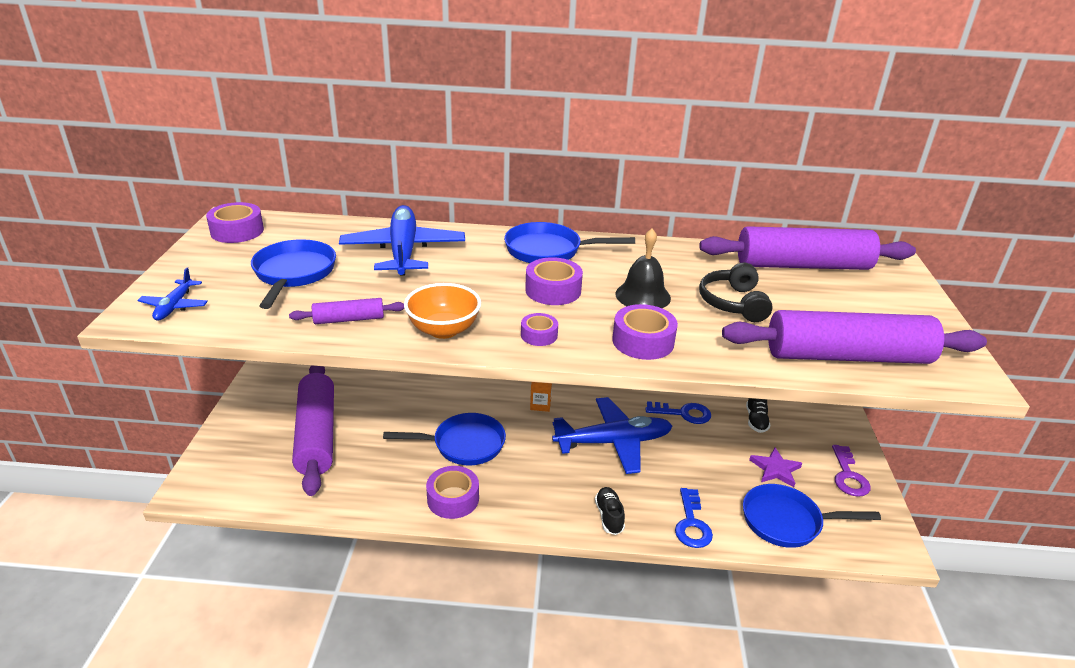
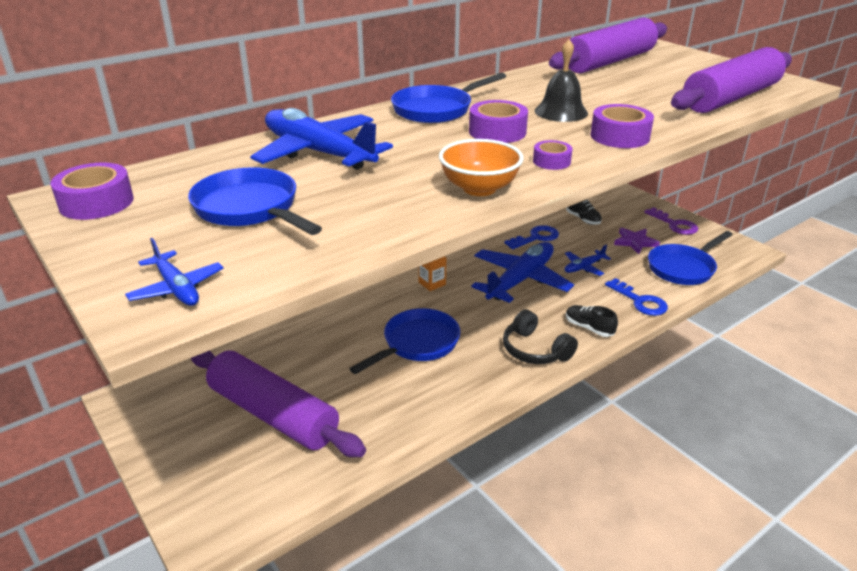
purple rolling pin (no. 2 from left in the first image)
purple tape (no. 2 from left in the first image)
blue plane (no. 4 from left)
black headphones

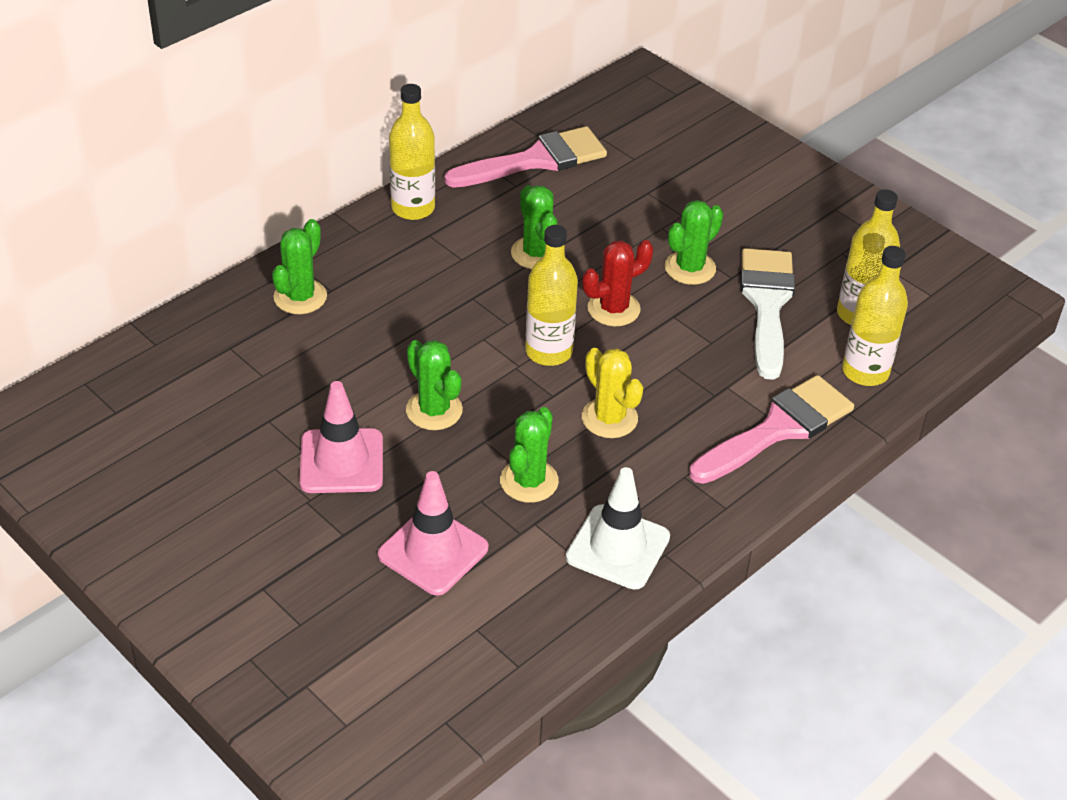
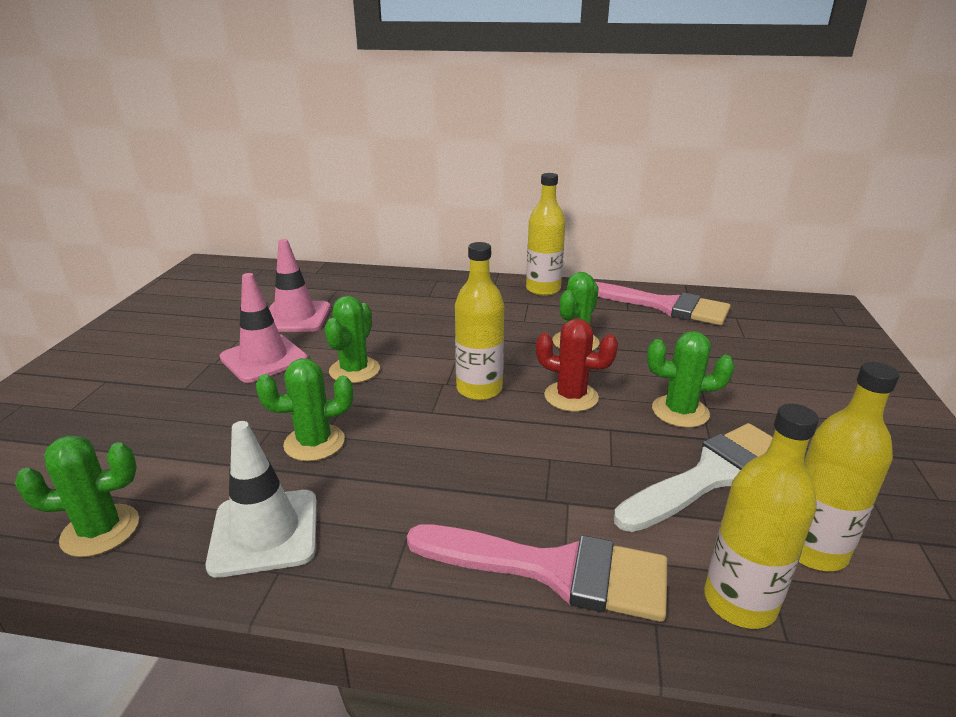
yellow cactus
green cactus (no. 1 from left)
pink traffic cone (no. 2 from left)

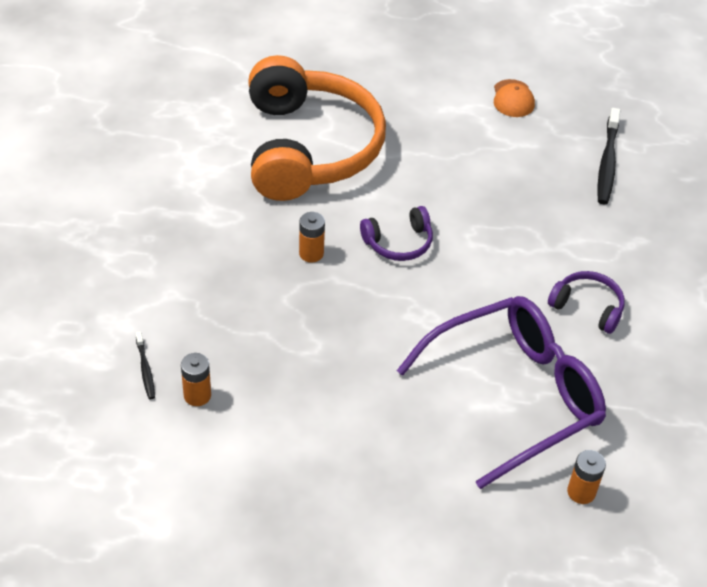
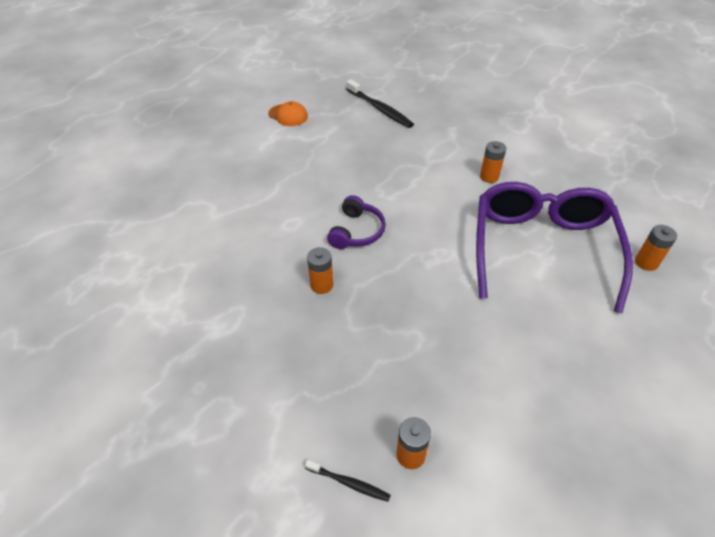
orange headphones
orange battery (no. 3 from left)

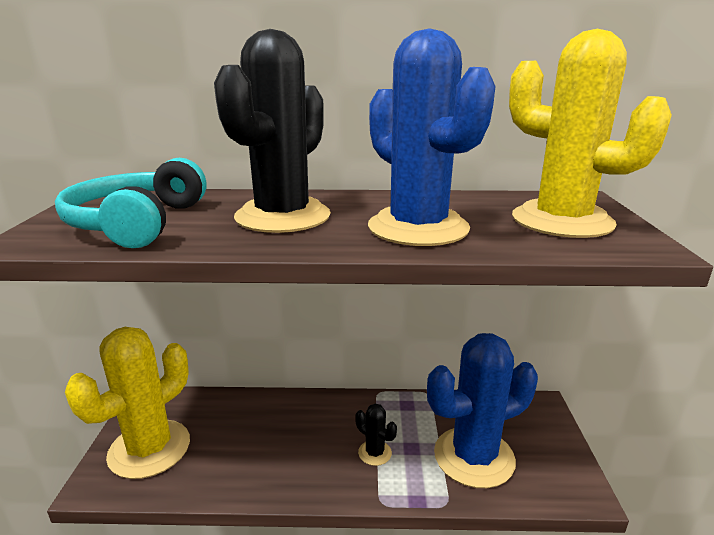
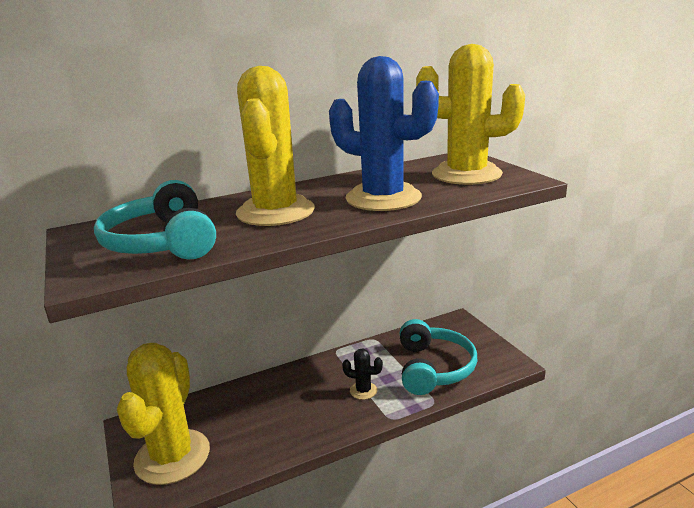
turquoise headphones (no. 2 from left)
yellow cactus (no. 2 from left)

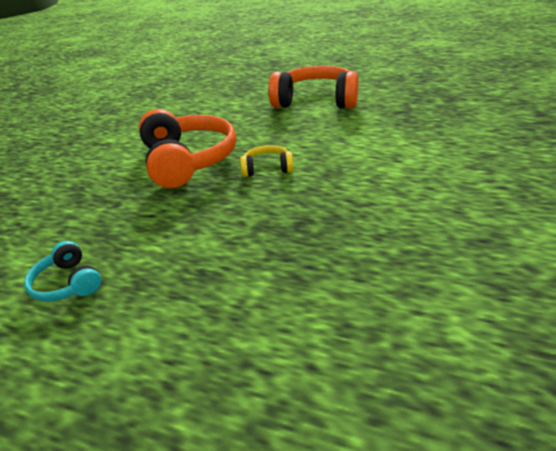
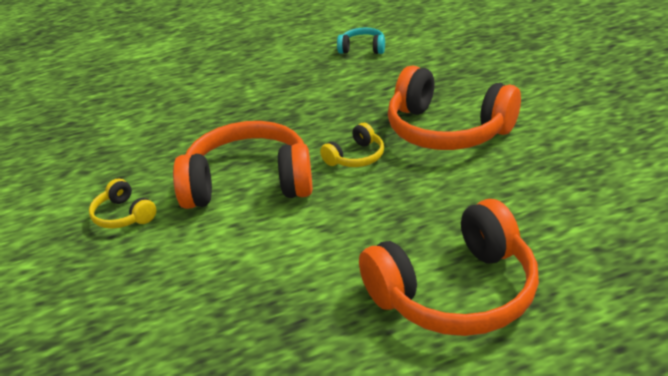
yellow headphones (no. 1 from left)
orange headphones (no. 1 from left)

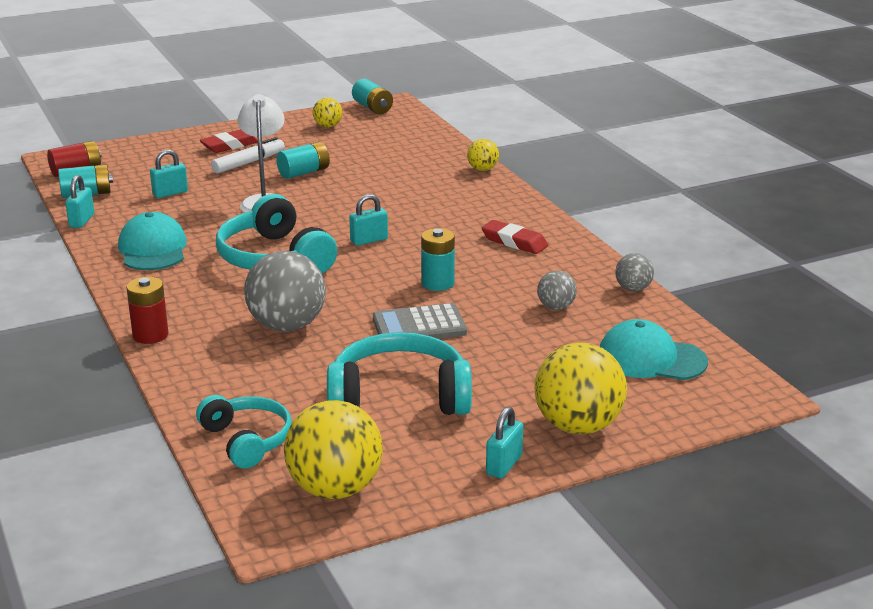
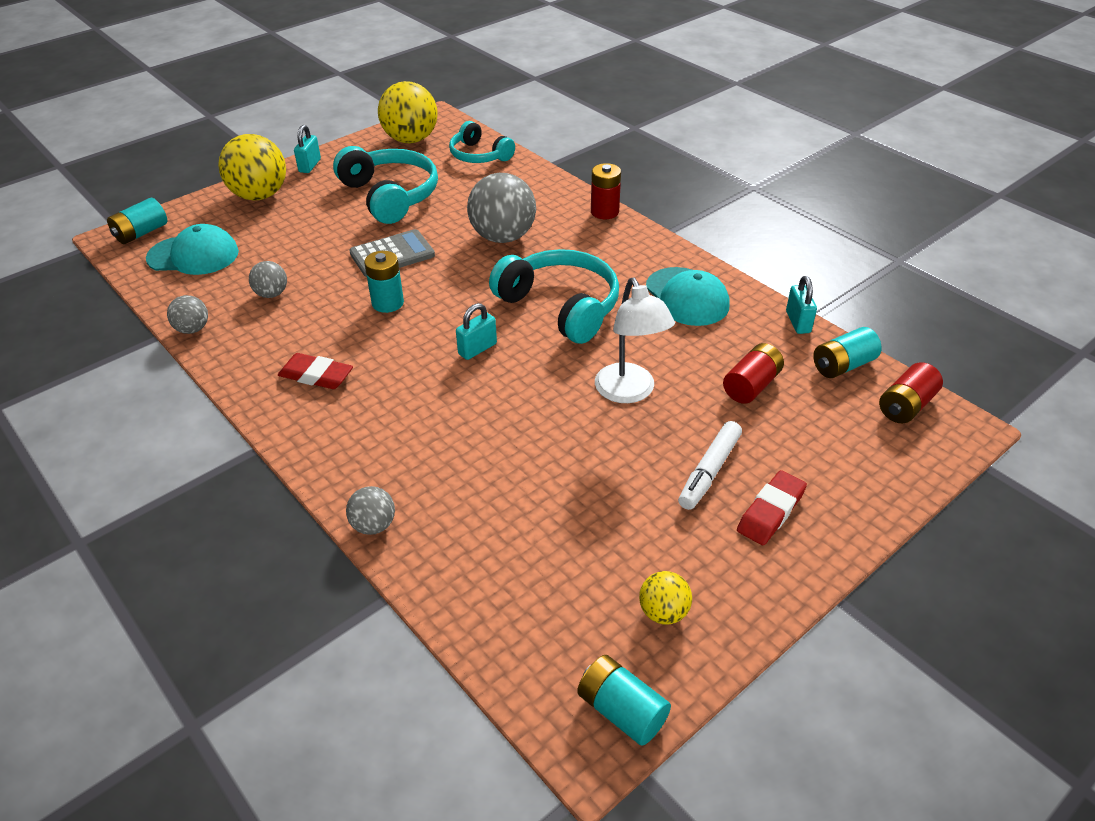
turquoise battery (no. 1 from left)
red battery (no. 2 from left)
grey ball (no. 3 from left)
turquoise headphones (no. 1 from left)

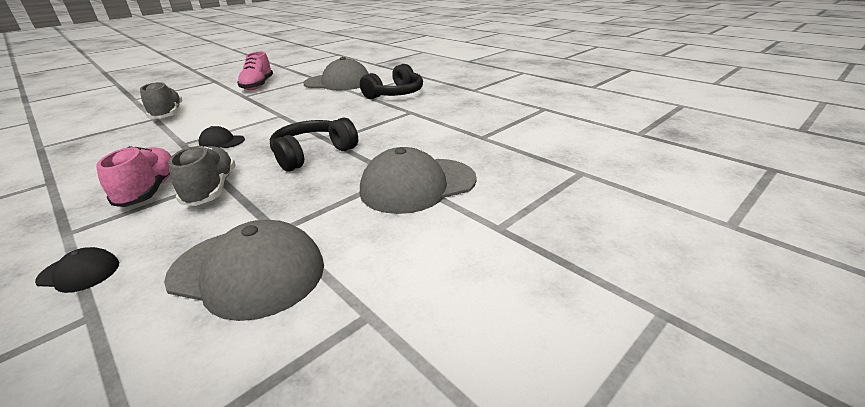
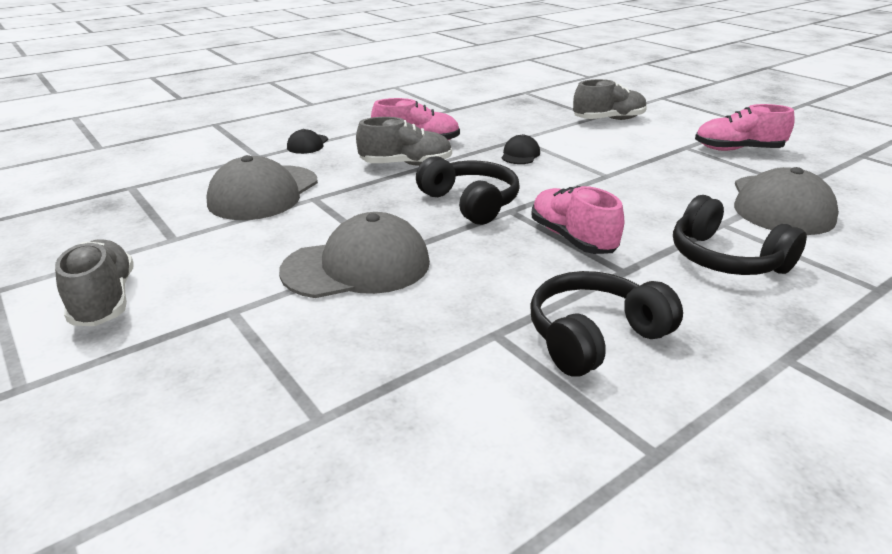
grey shoe (no. 1 from left)
black headphones (no. 2 from left)
pink shoe (no. 2 from left)
grey cap (no. 2 from left)

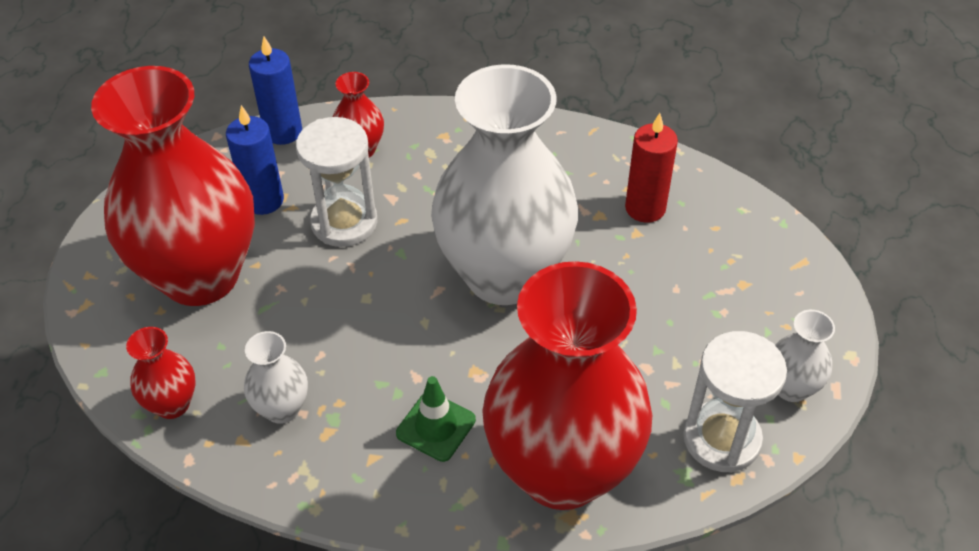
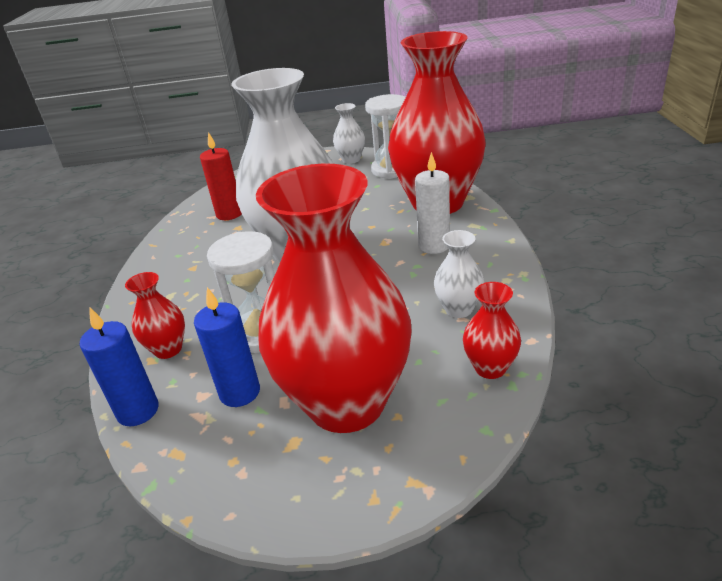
white candle

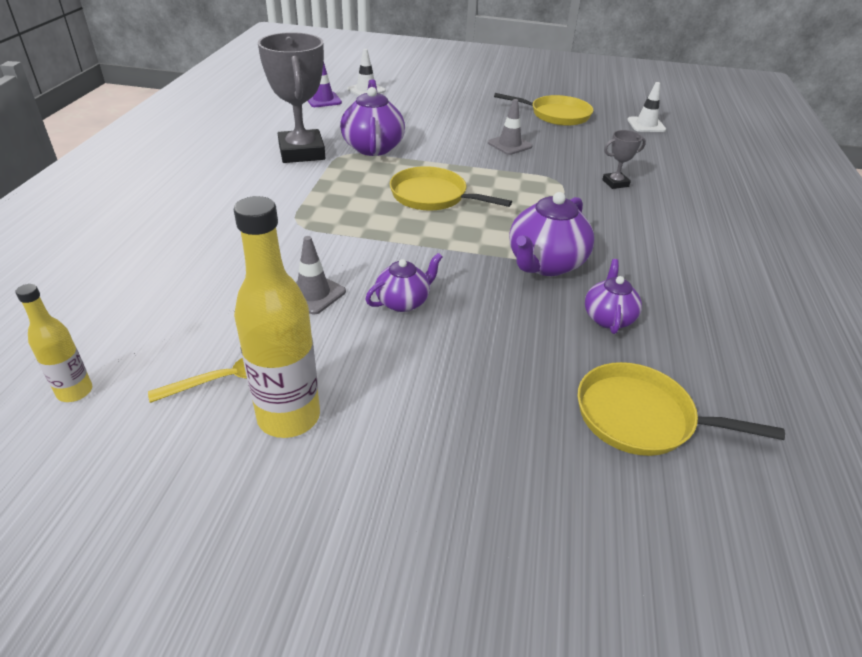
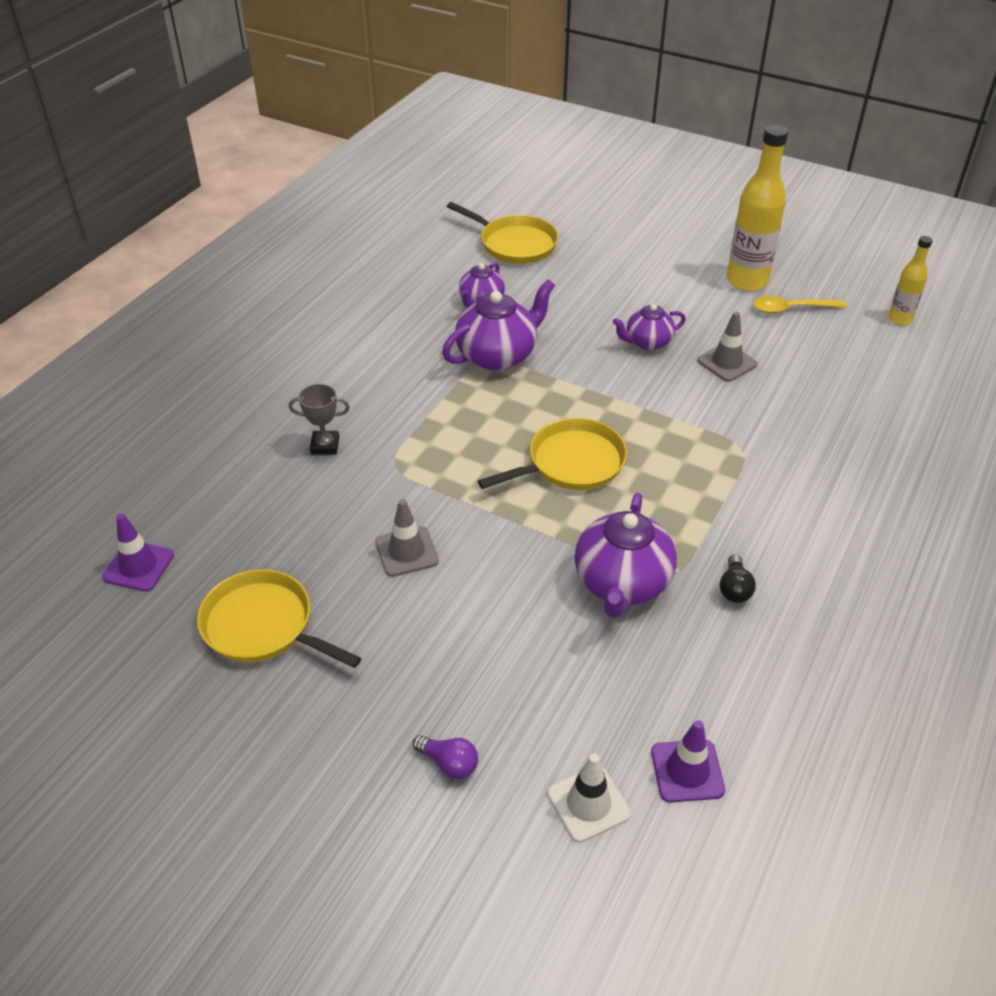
purple light bulb
black light bulb
purple traffic cone (no. 1 from left)
yellow pan (no. 3 from left)

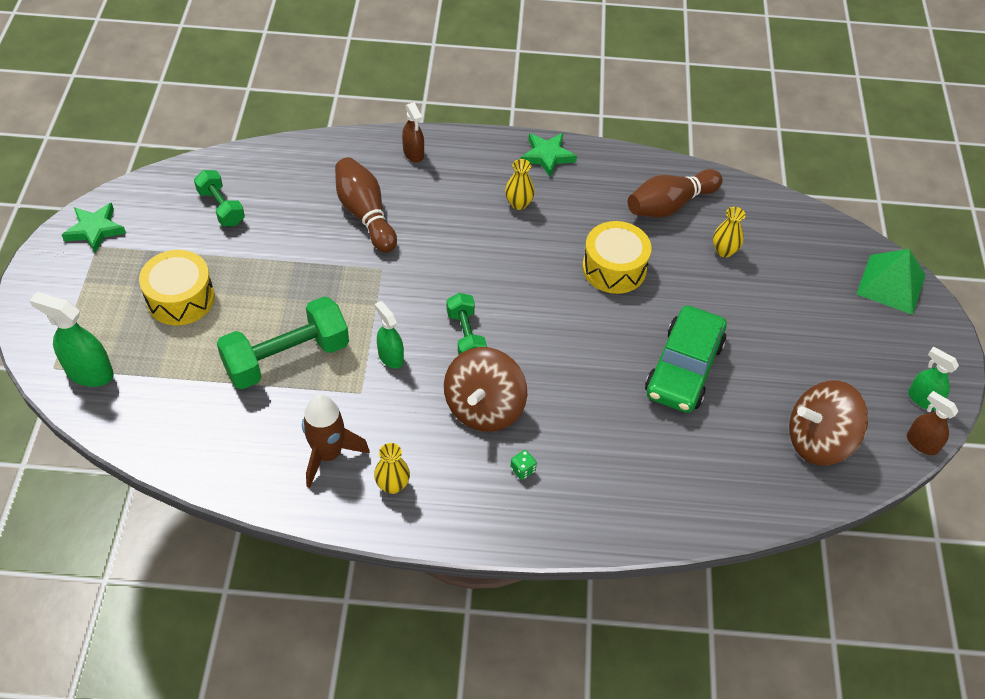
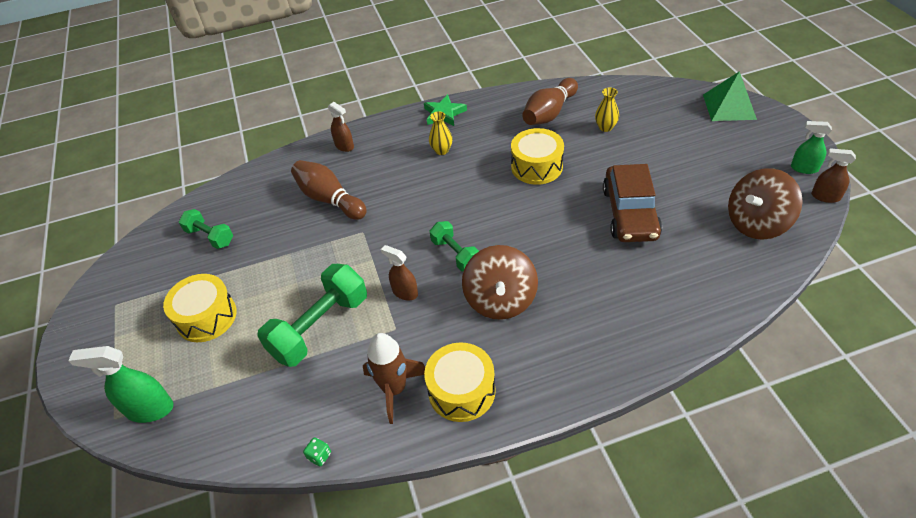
green star (no. 1 from left in the first image)
green dice
yellow drum (no. 2 from left)
brown spray bottle (no. 2 from left)
brown car

